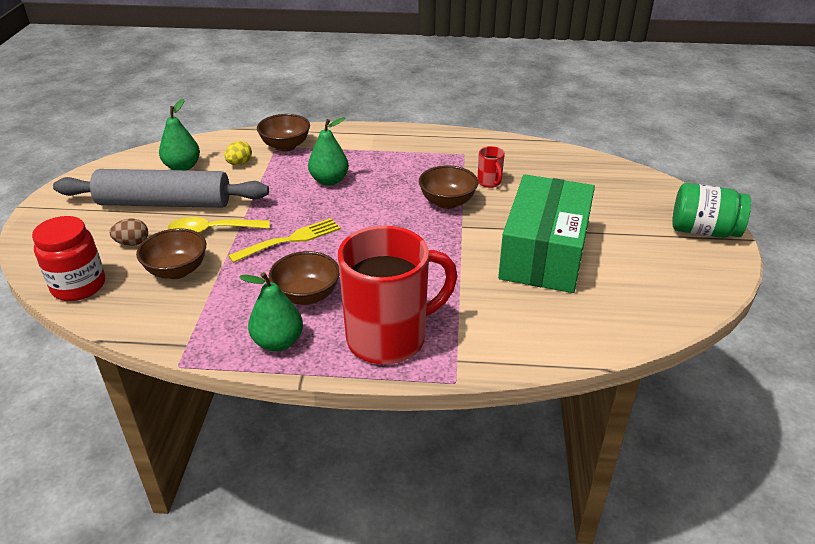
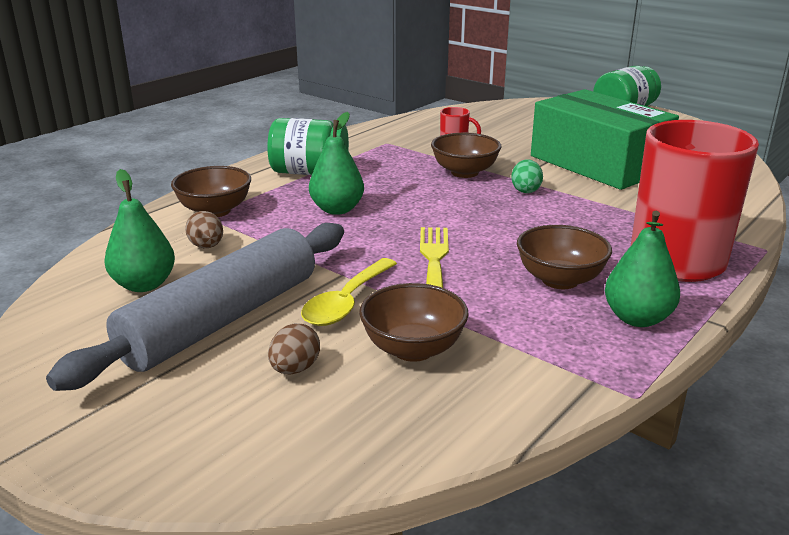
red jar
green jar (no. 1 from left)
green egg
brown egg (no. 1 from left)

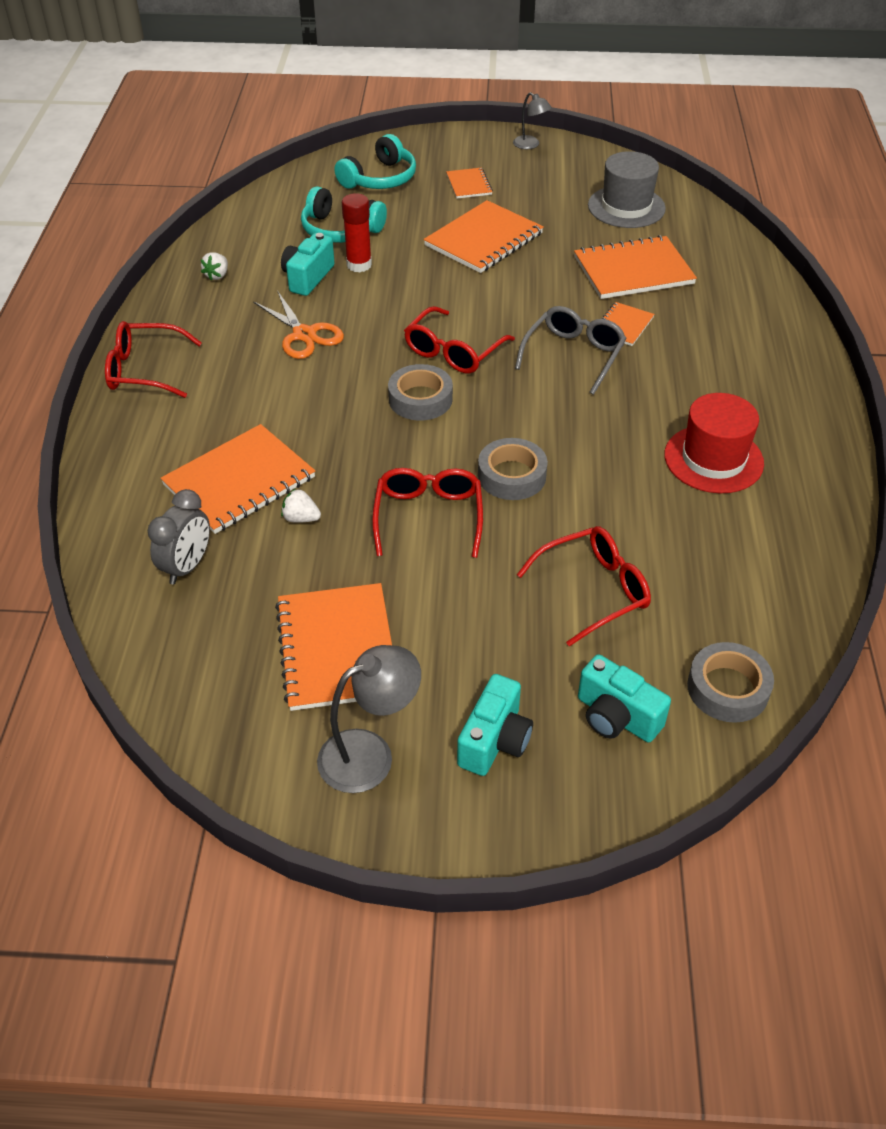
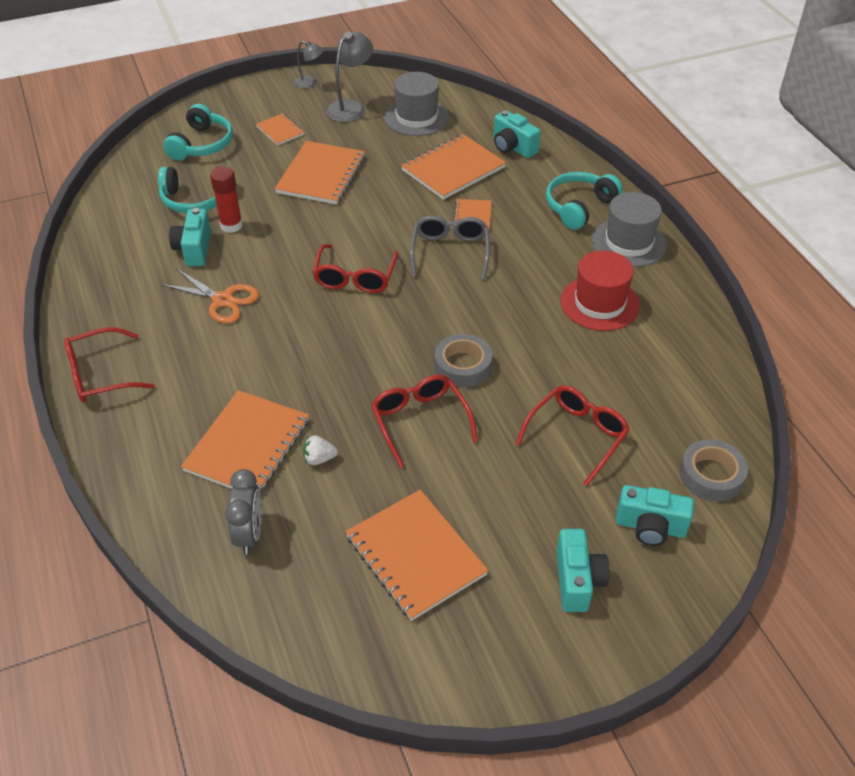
white strawberry (no. 1 from left in the first image)
grey tape (no. 1 from left in the first image)
turquoise camera (no. 2 from left)
turquoise headphones (no. 3 from left)
grey hat (no. 2 from left)
grey lamp (no. 2 from left)

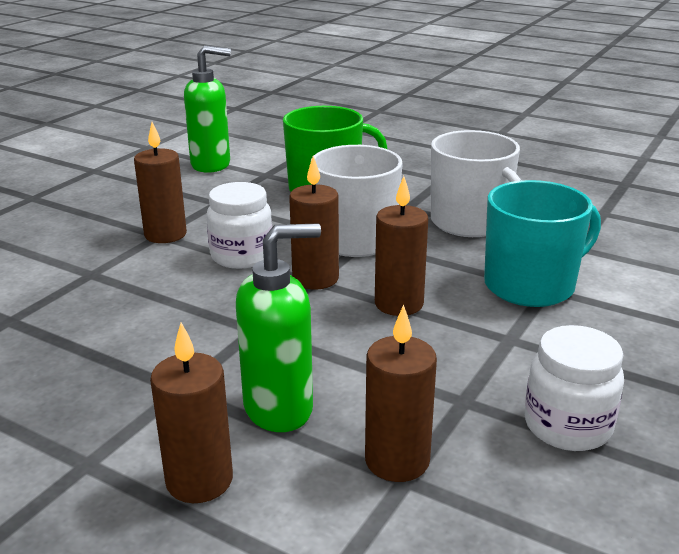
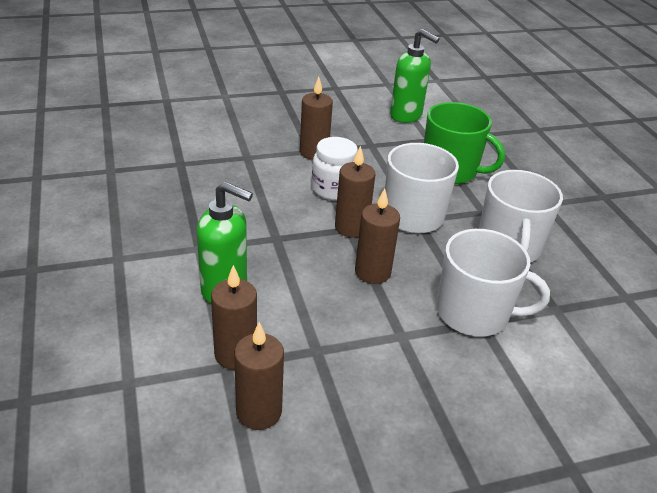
white jar (no. 2 from left in the first image)
brown candle (no. 2 from left)
white mug (no. 2 from left)

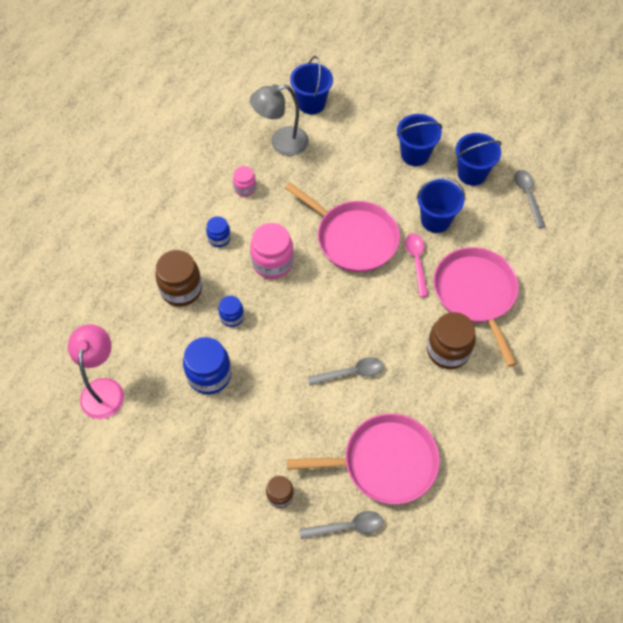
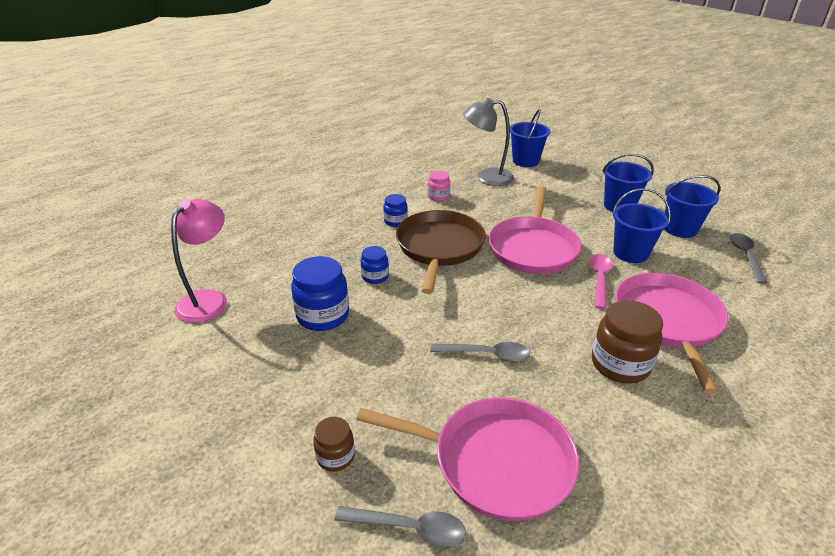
brown jar (no. 1 from left in the first image)
brown pan
pink pan (no. 2 from left)

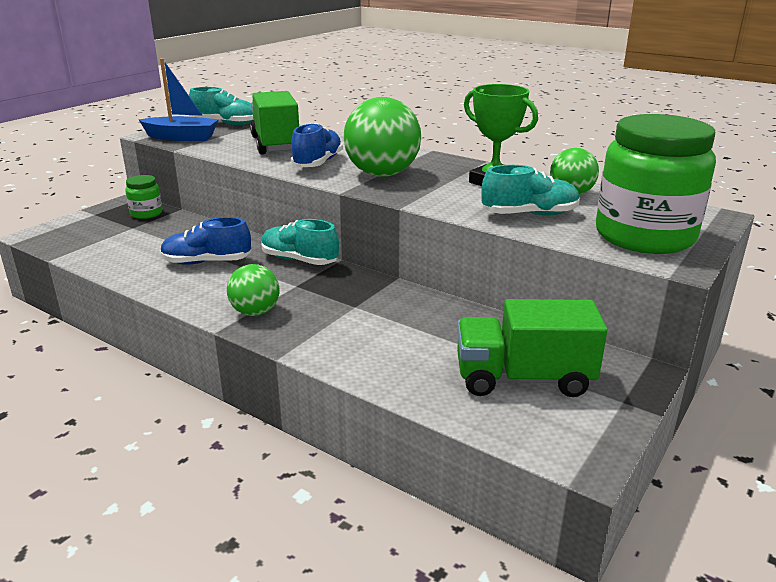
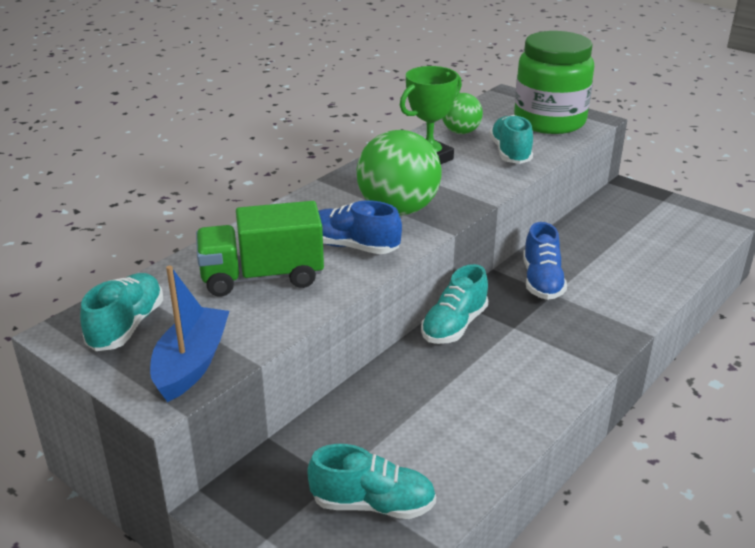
green jar (no. 1 from left in the first image)
green ball (no. 1 from left in the first image)
green truck (no. 2 from left in the first image)
turquoise shoe (no. 2 from left)
blue shoe (no. 2 from left)

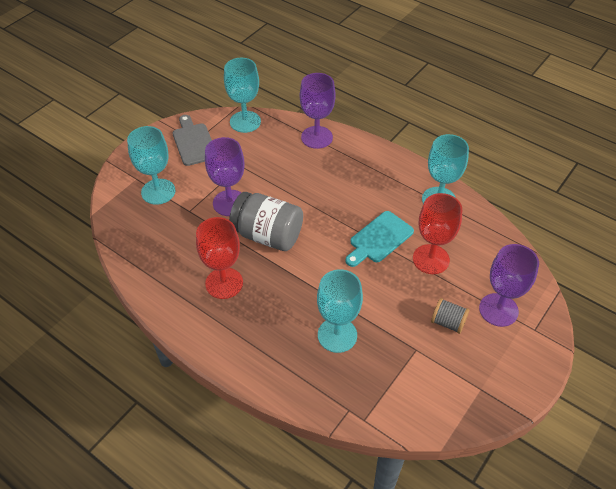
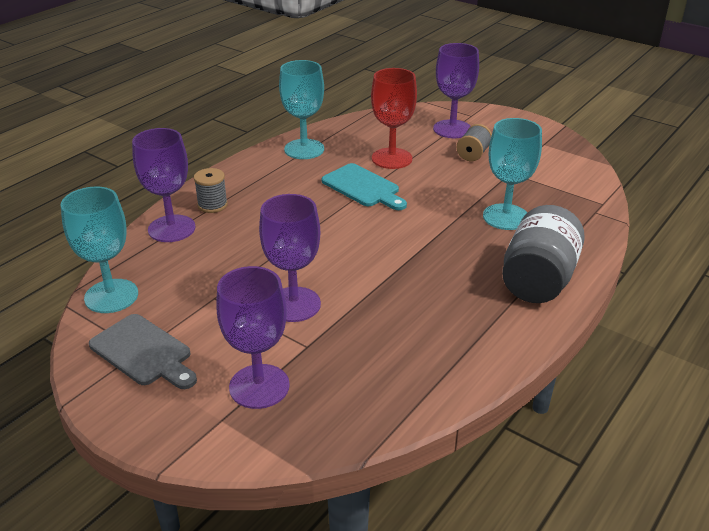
red goblet (no. 1 from left in the first image)
grey spool (no. 1 from left)
grey jar
purple goblet (no. 2 from left)
grey cutting board

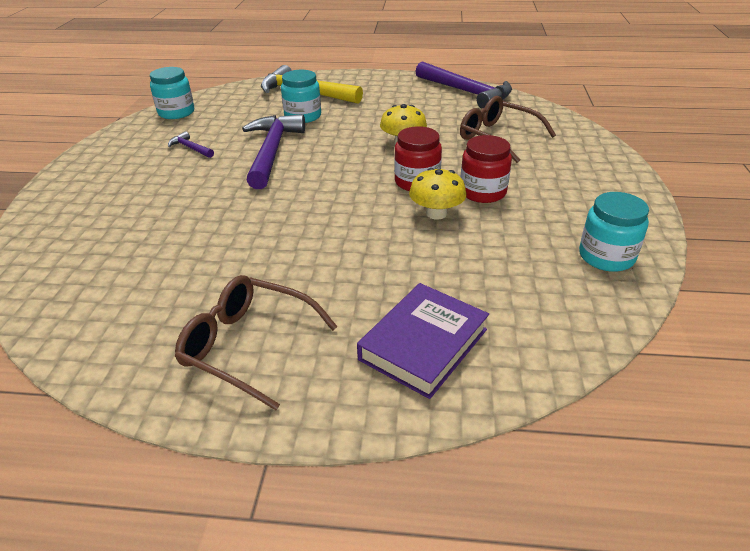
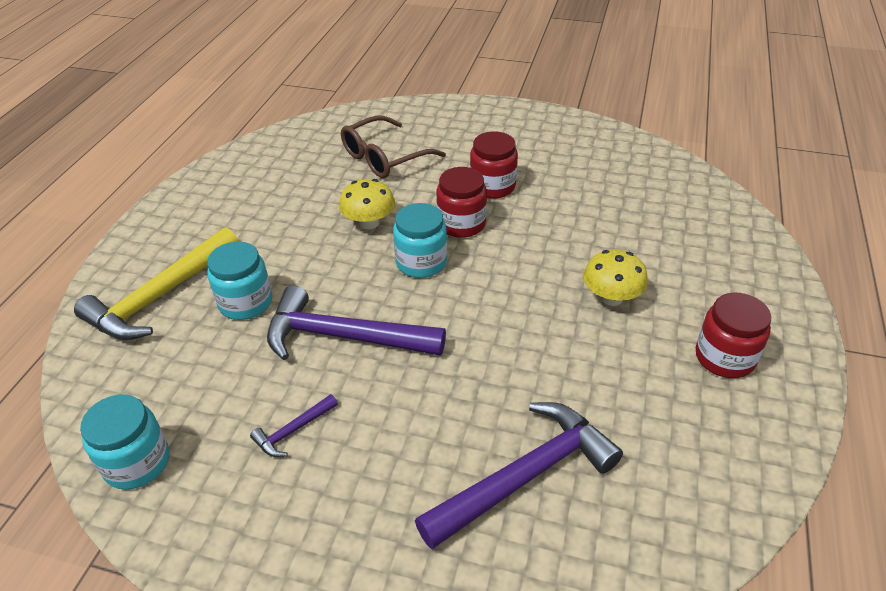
purple book
yellow mushroom (no. 2 from left)
purple hammer (no. 3 from left)
turquoise jar (no. 3 from left)
red jar (no. 3 from left)

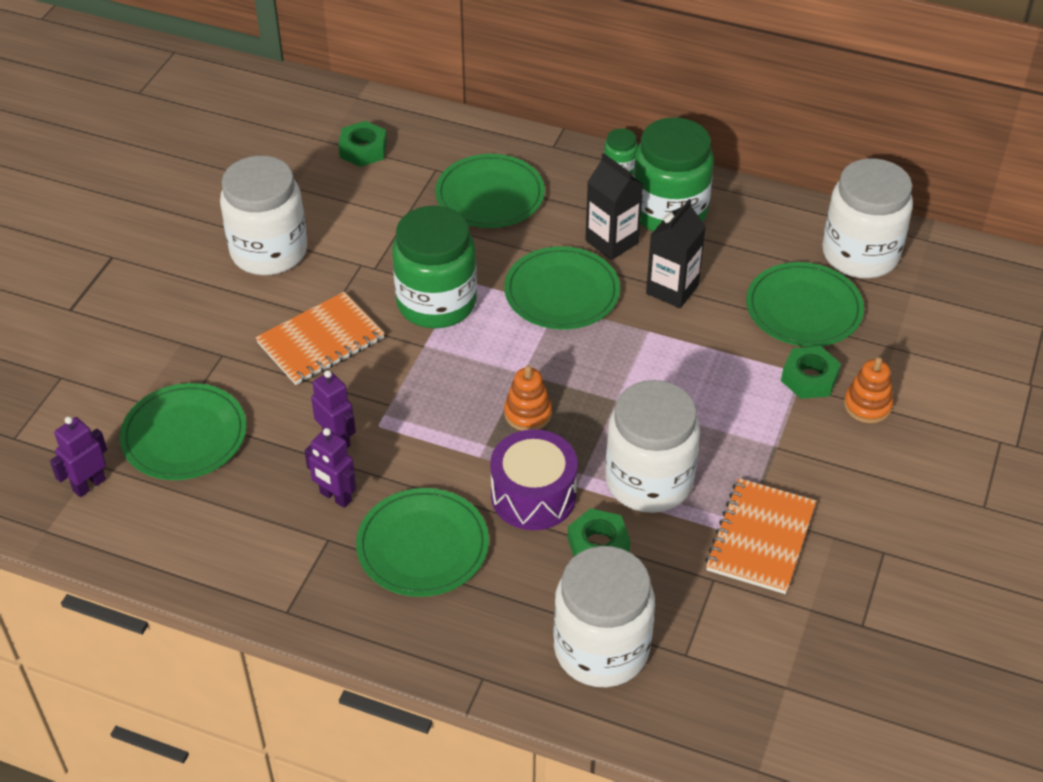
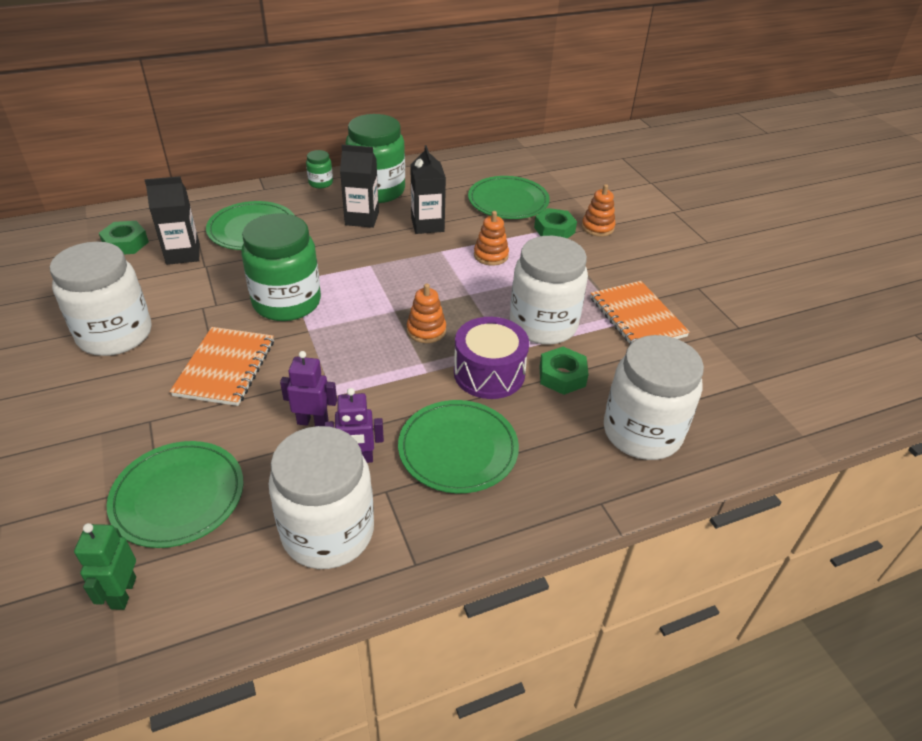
green plate (no. 4 from left in the first image)
black carton (no. 1 from left)
orange stacking toy (no. 2 from left)
white jar (no. 2 from left)
green robot

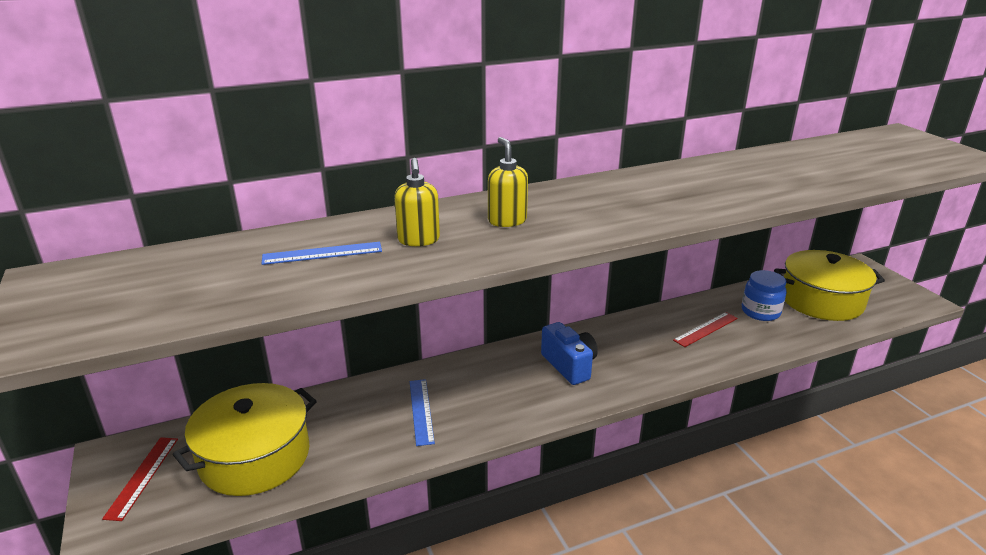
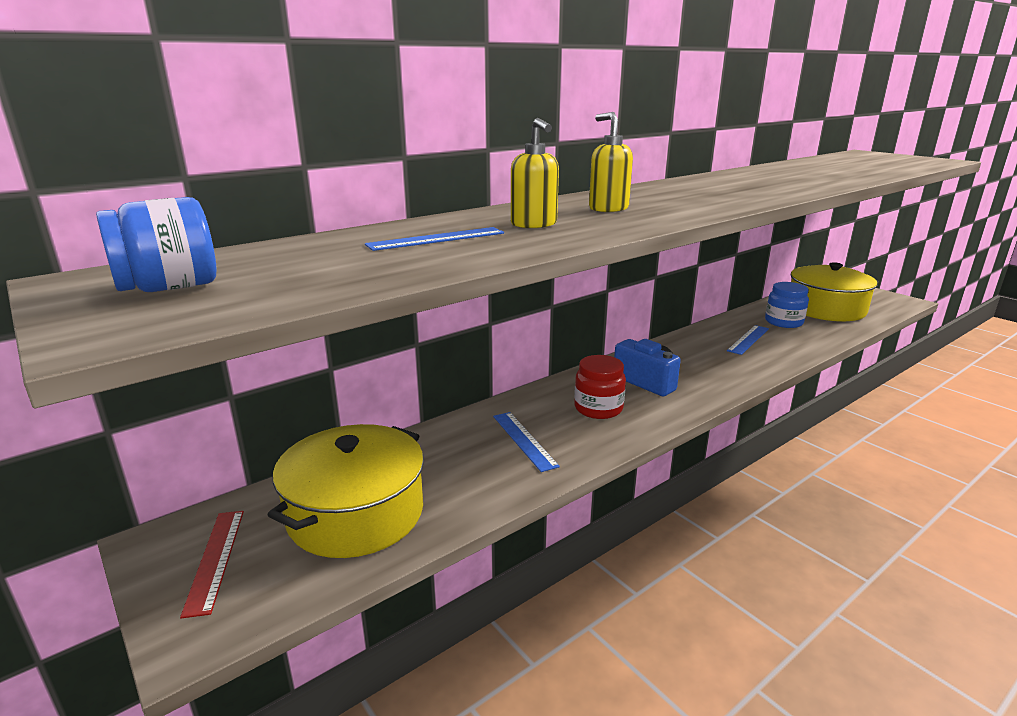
blue jar (no. 1 from left)
red jar
blue ruler (no. 3 from left)

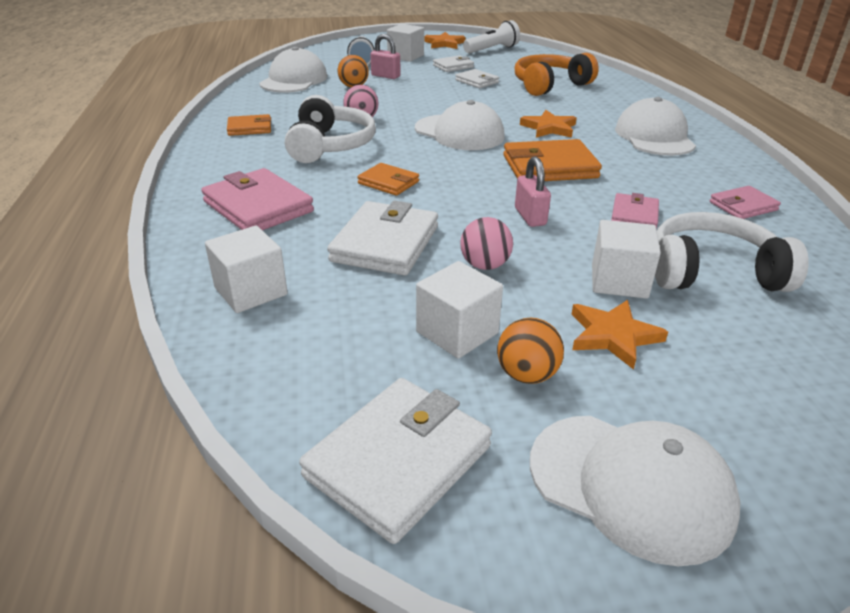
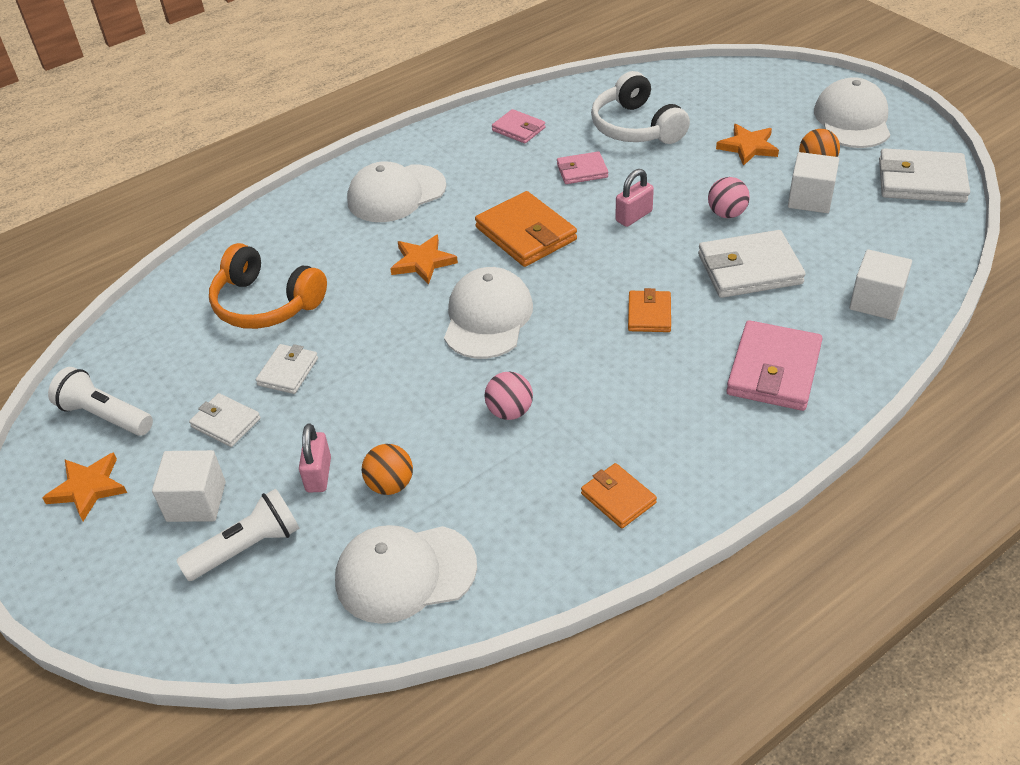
white headphones (no. 1 from left in the first image)
white cube (no. 4 from left in the first image)

